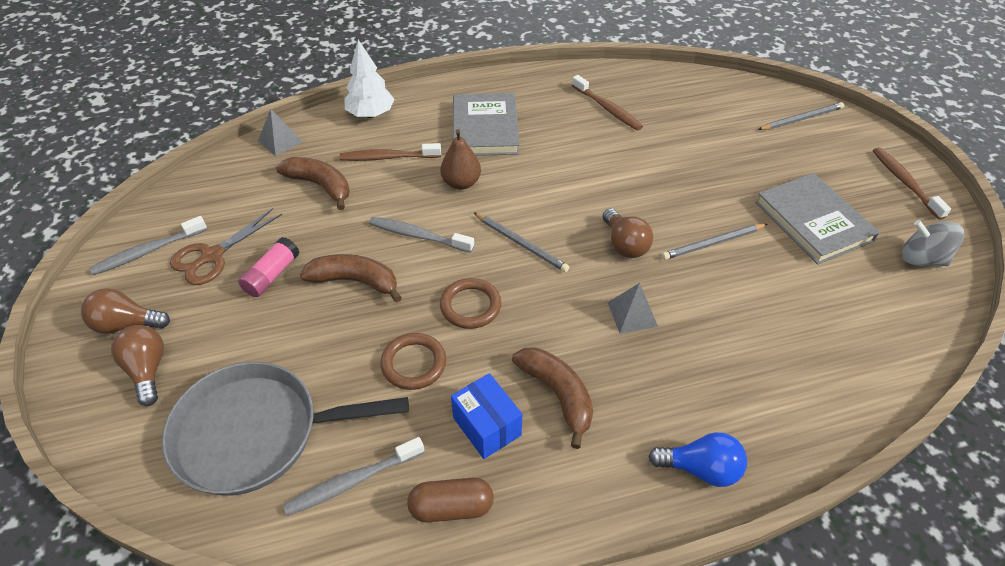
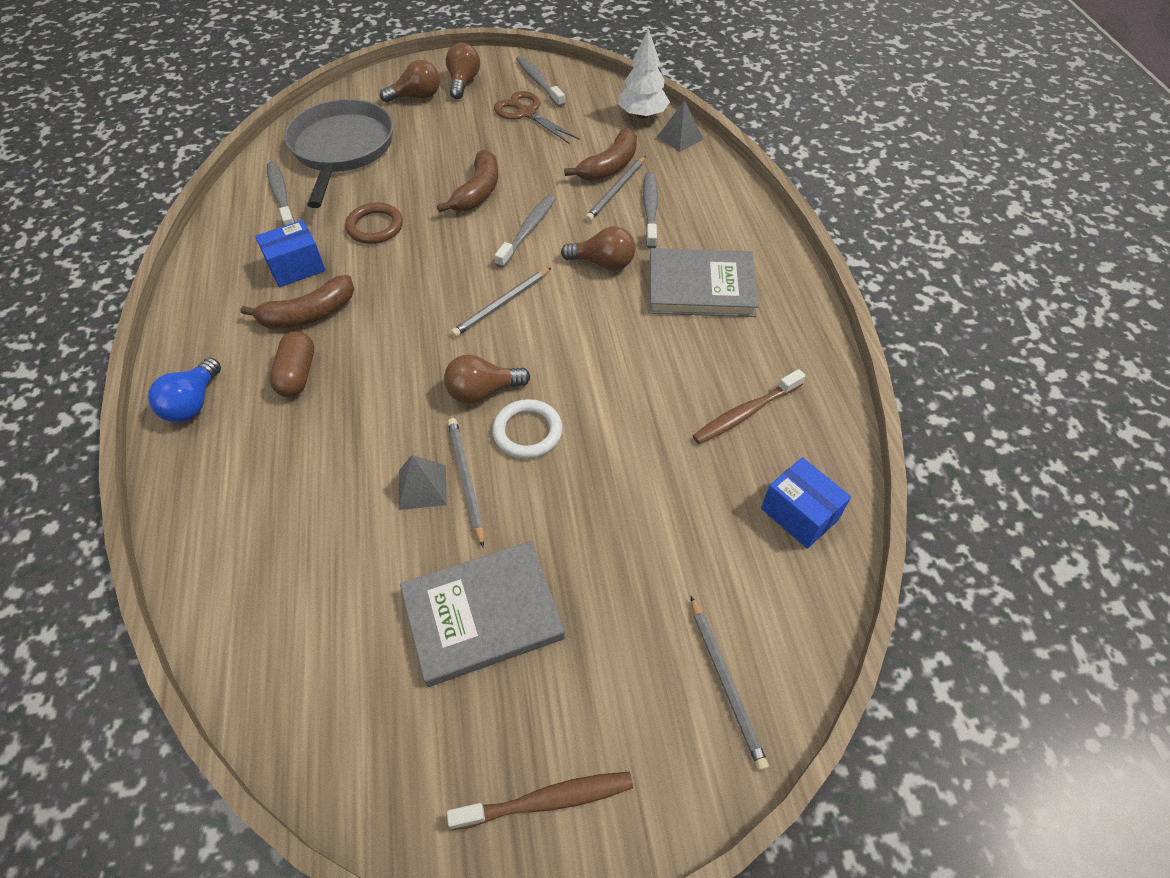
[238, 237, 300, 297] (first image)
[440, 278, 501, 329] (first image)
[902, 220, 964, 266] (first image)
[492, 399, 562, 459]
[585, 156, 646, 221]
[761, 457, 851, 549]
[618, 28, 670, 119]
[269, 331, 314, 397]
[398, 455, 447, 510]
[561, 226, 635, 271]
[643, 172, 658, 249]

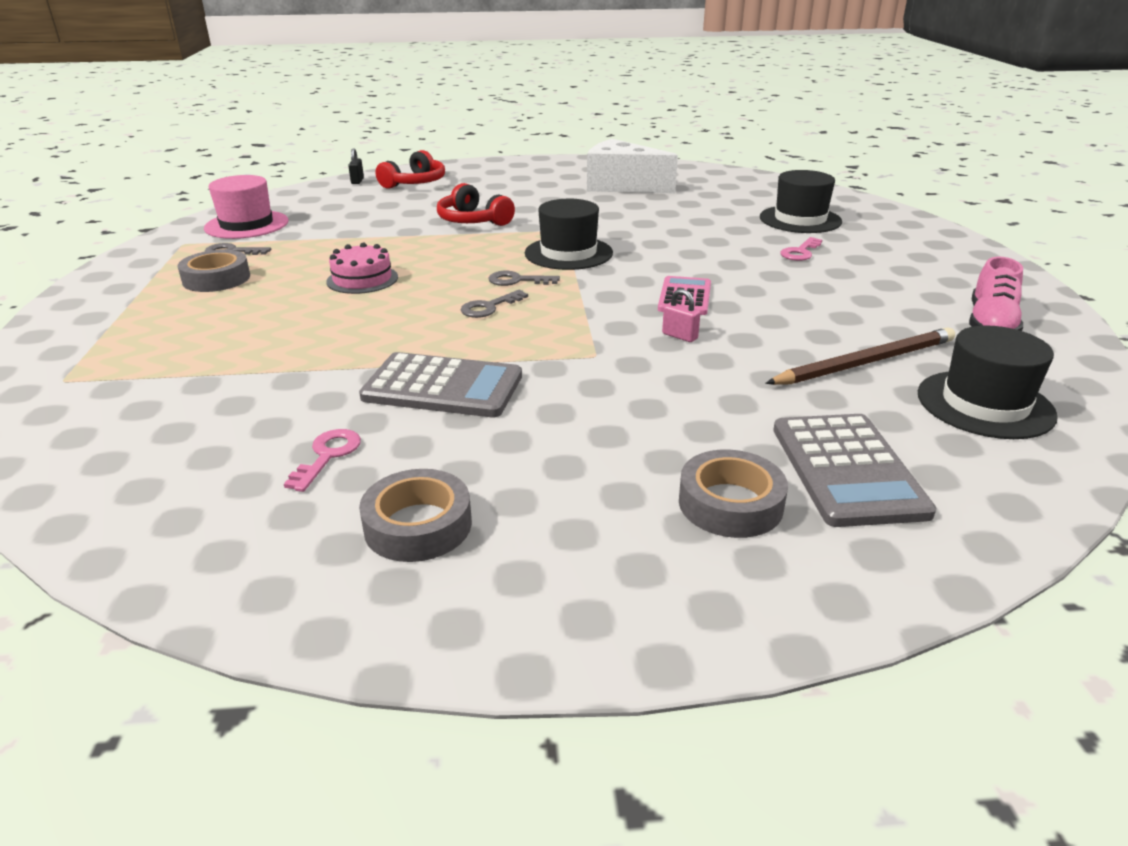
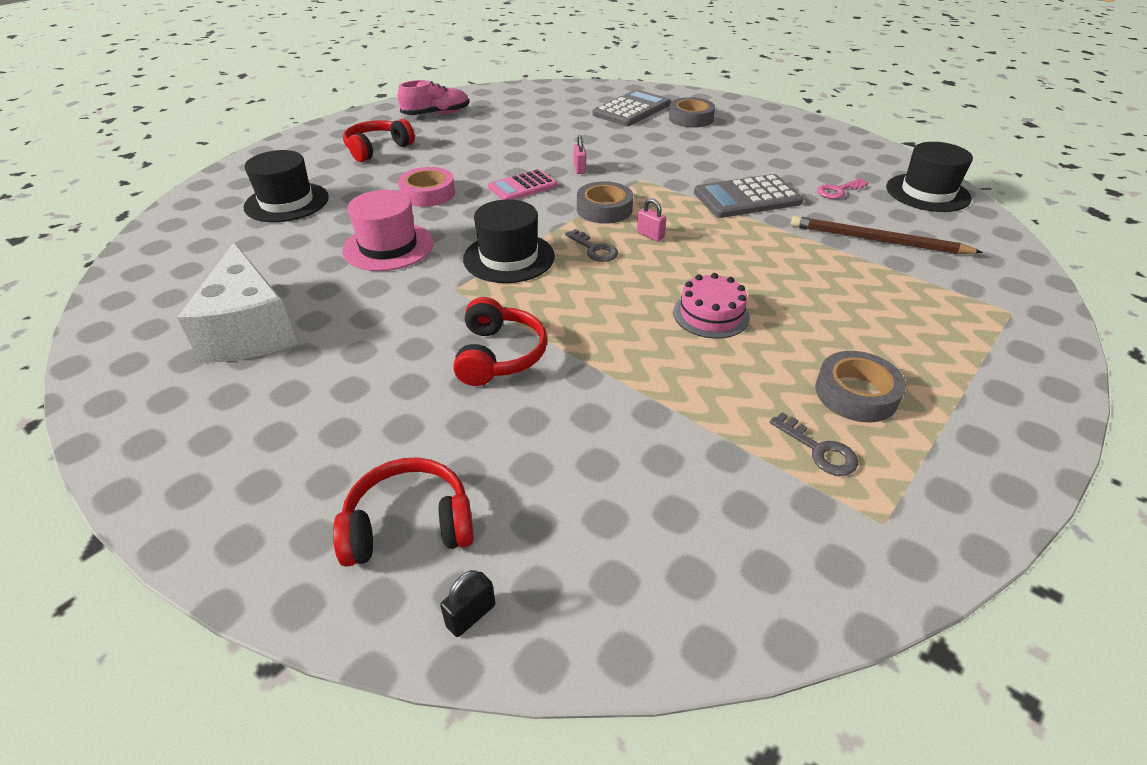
[780, 237, 822, 261] (first image)
[343, 119, 415, 162]
[398, 167, 455, 207]
[342, 190, 434, 271]
[577, 181, 633, 224]
[791, 216, 983, 254]
[886, 142, 973, 212]
[637, 198, 666, 242]
[694, 174, 803, 218]

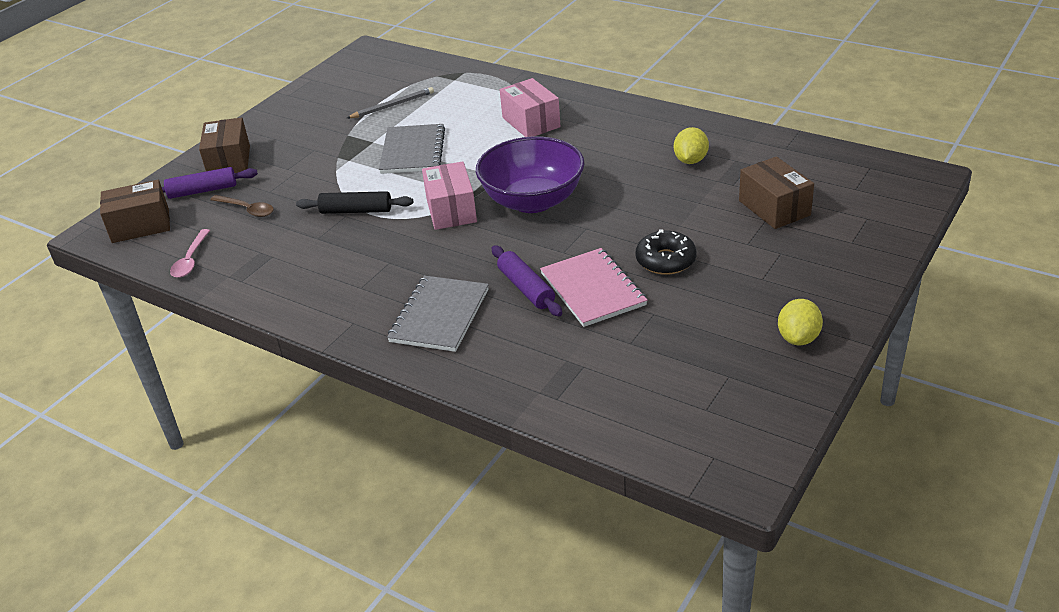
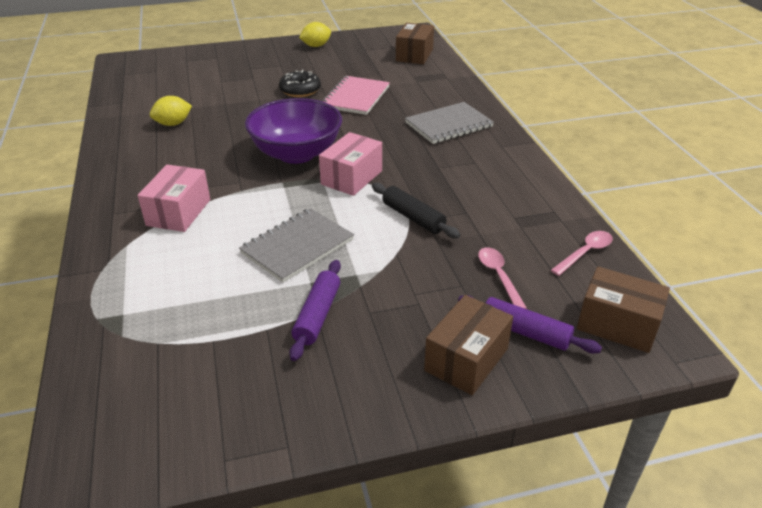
[347, 87, 434, 118] (first image)
[289, 260, 341, 361]
[396, 23, 434, 64]
[478, 247, 527, 309]

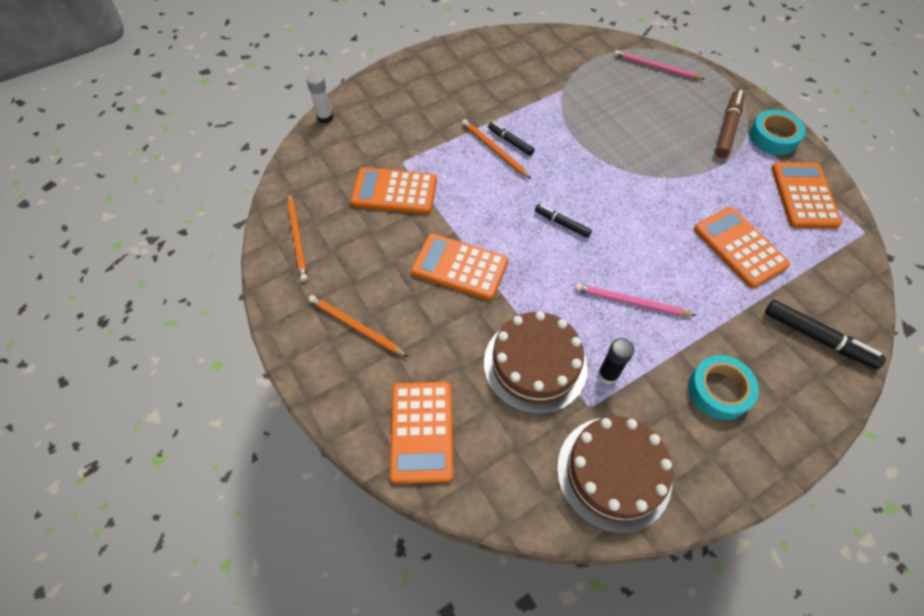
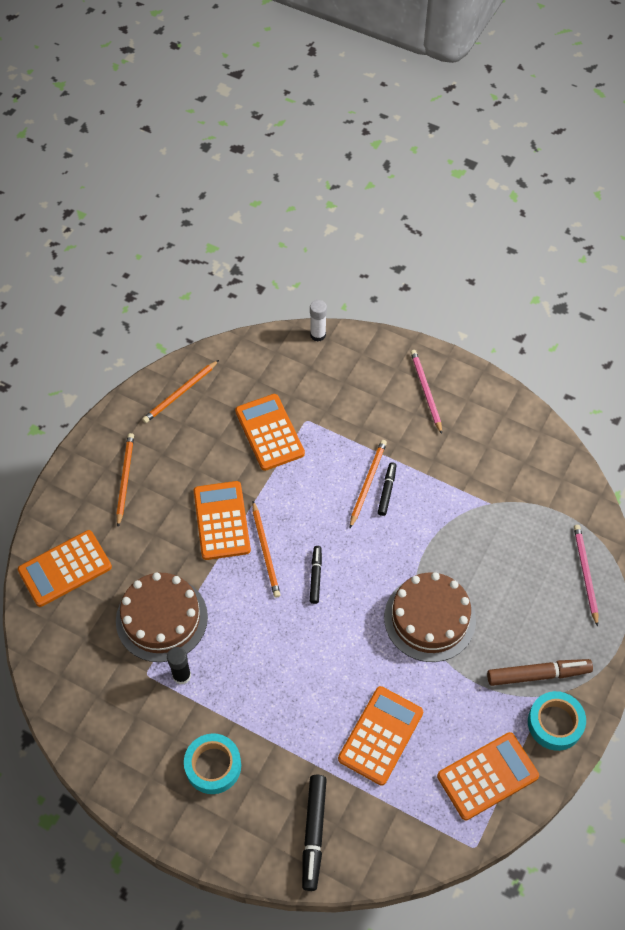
[252, 501, 281, 598]
[384, 572, 476, 662]
[410, 350, 442, 434]

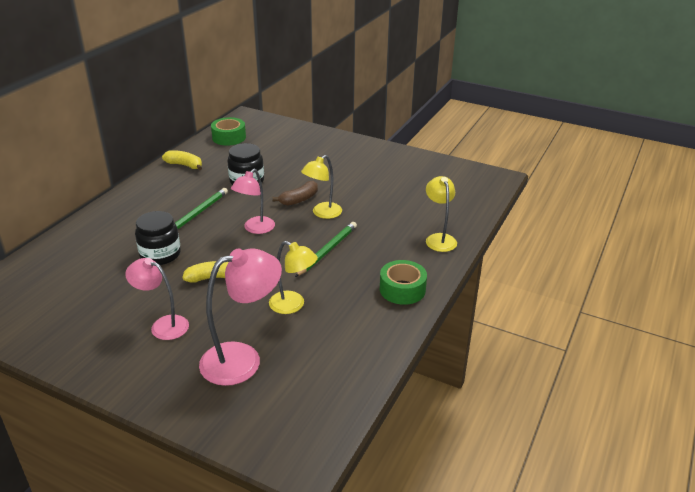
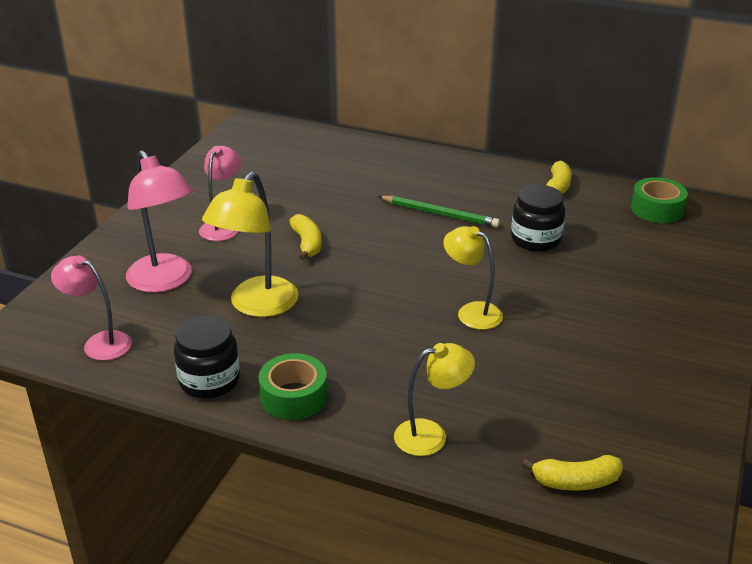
[272, 181, 318, 206] (first image)
[295, 222, 357, 277] (first image)
[522, 455, 623, 491]
[174, 316, 240, 399]
[51, 255, 132, 361]
[202, 171, 298, 317]

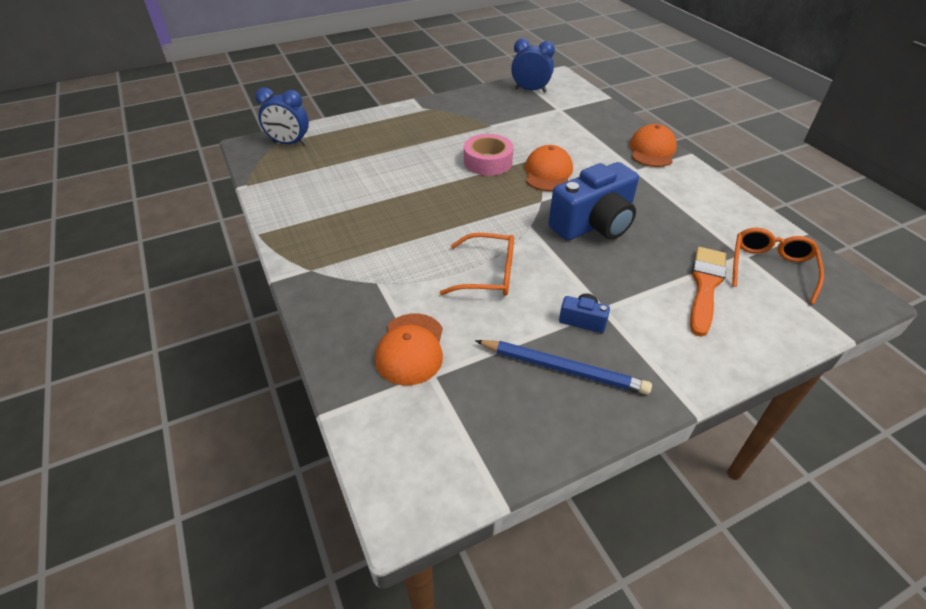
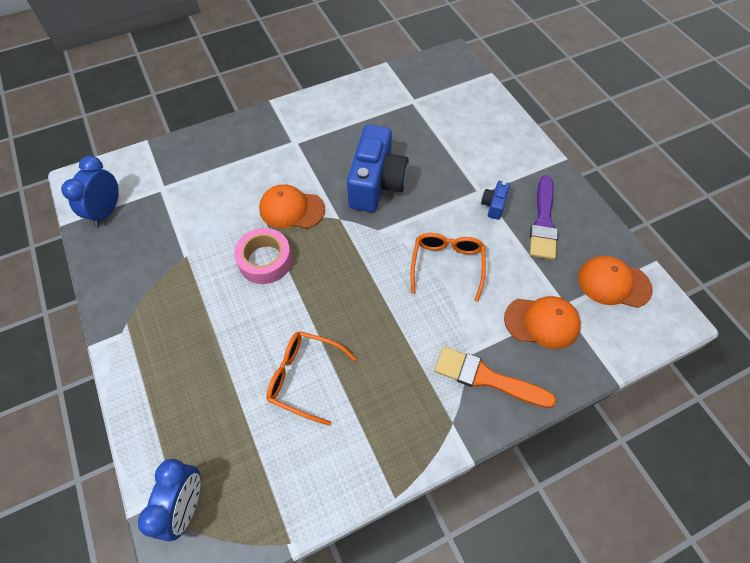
[578, 256, 653, 308]
[434, 346, 556, 408]
[266, 331, 357, 426]
[530, 175, 558, 260]
[347, 125, 409, 212]

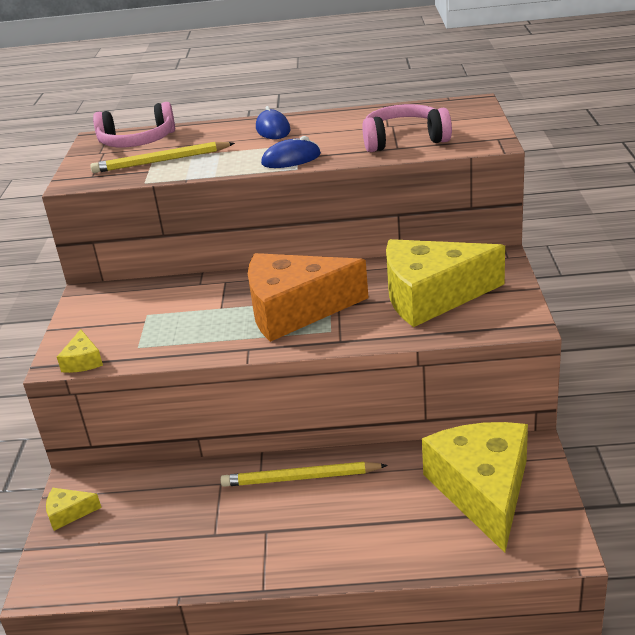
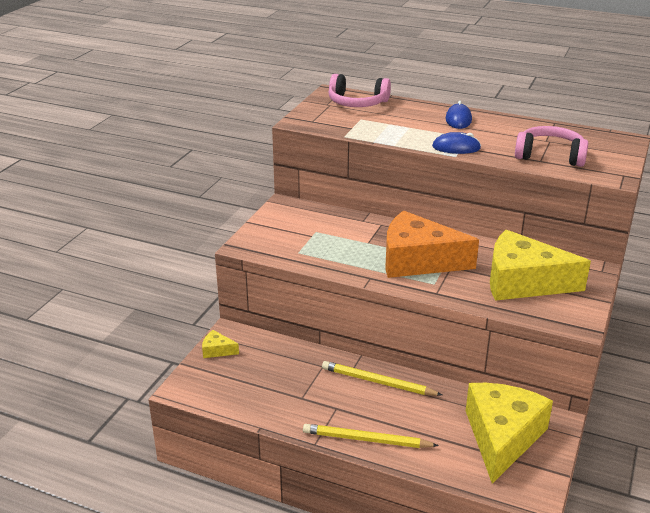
[57, 329, 103, 373] (first image)
[303, 424, 439, 448]

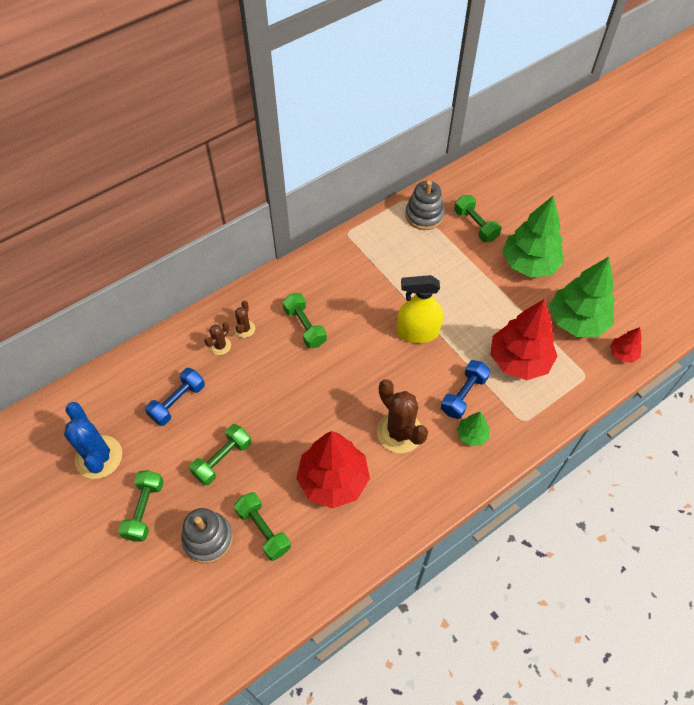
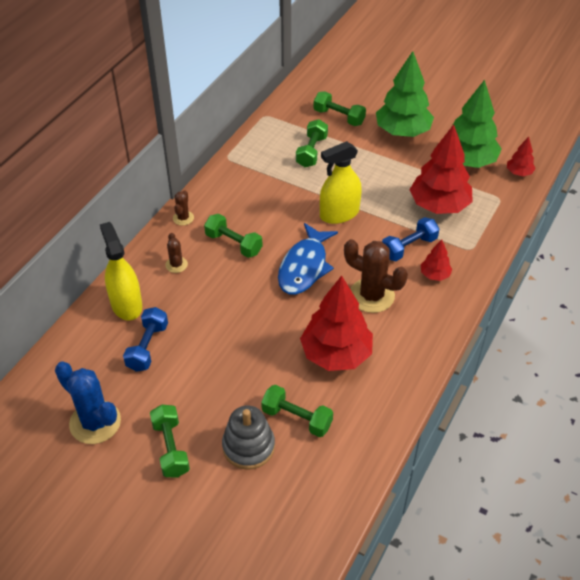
[405, 181, 445, 230] (first image)
[100, 222, 142, 321]
[278, 223, 338, 295]
[296, 119, 328, 167]
[173, 190, 194, 226]
[421, 239, 452, 281]
[382, 217, 439, 261]

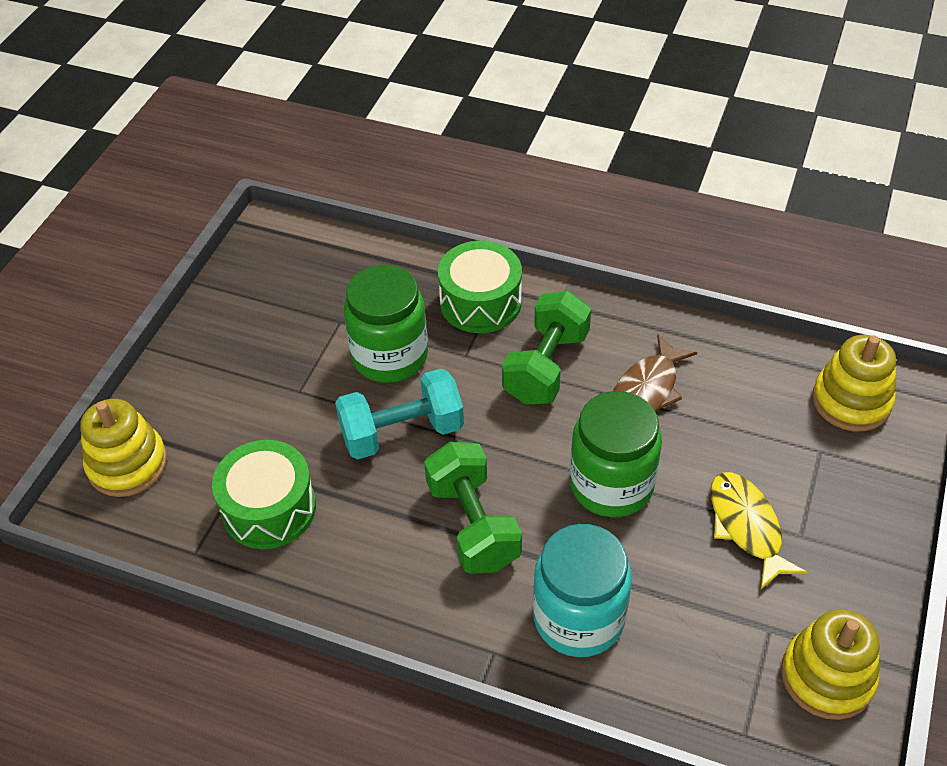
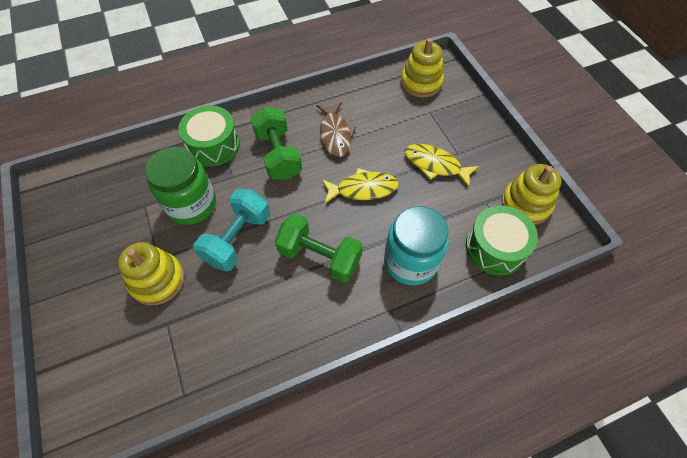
[118, 242, 185, 306]
[466, 206, 538, 275]
[321, 168, 399, 204]

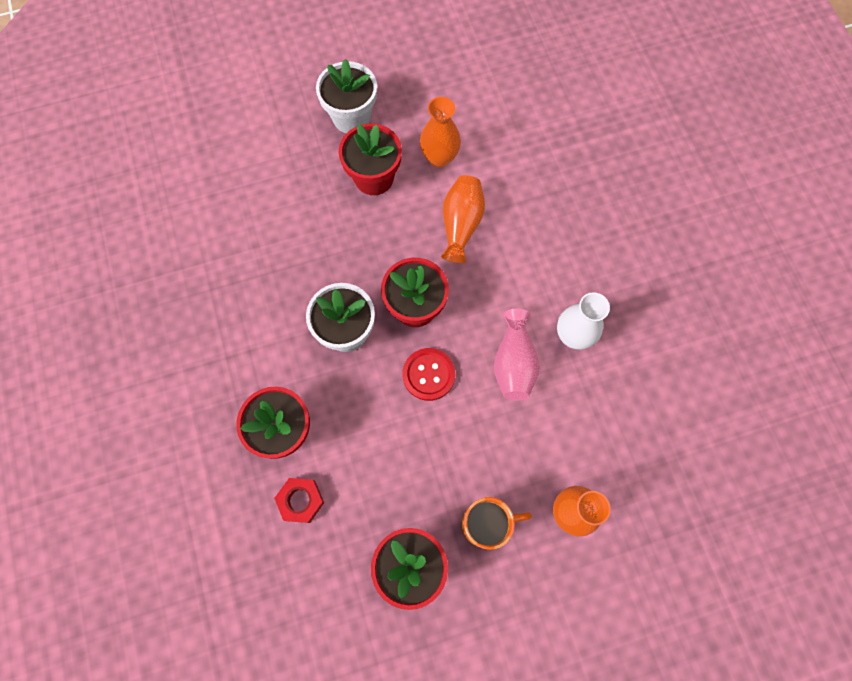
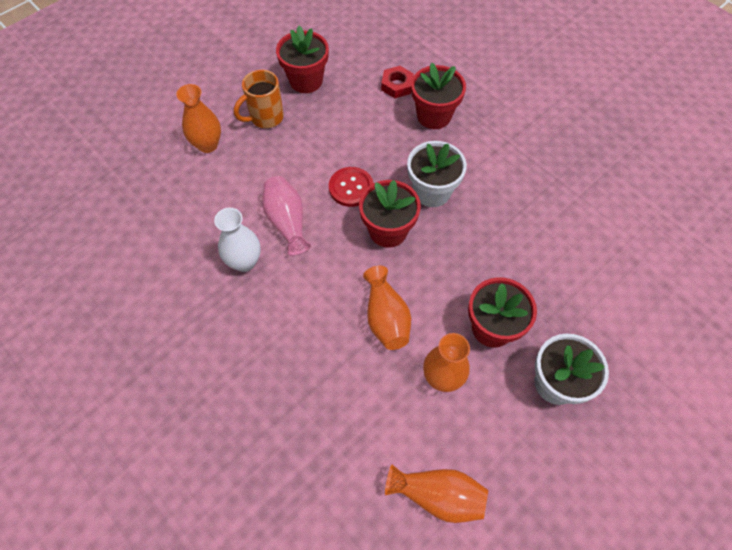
[385, 464, 488, 523]

